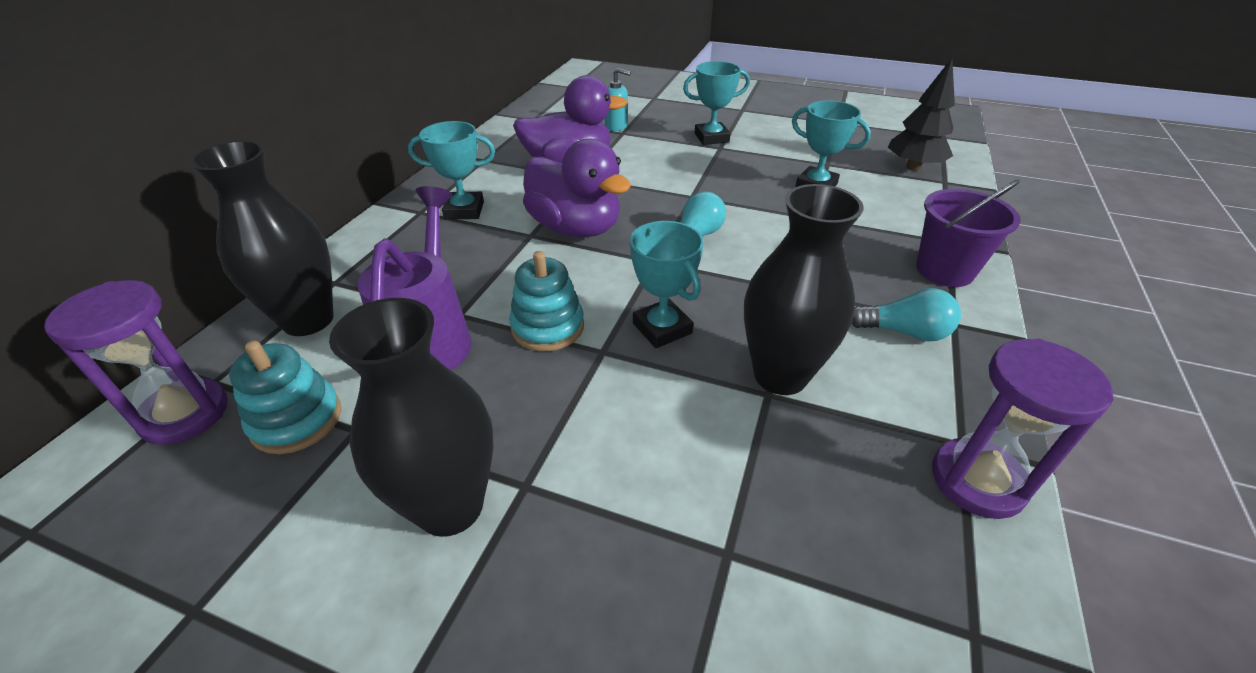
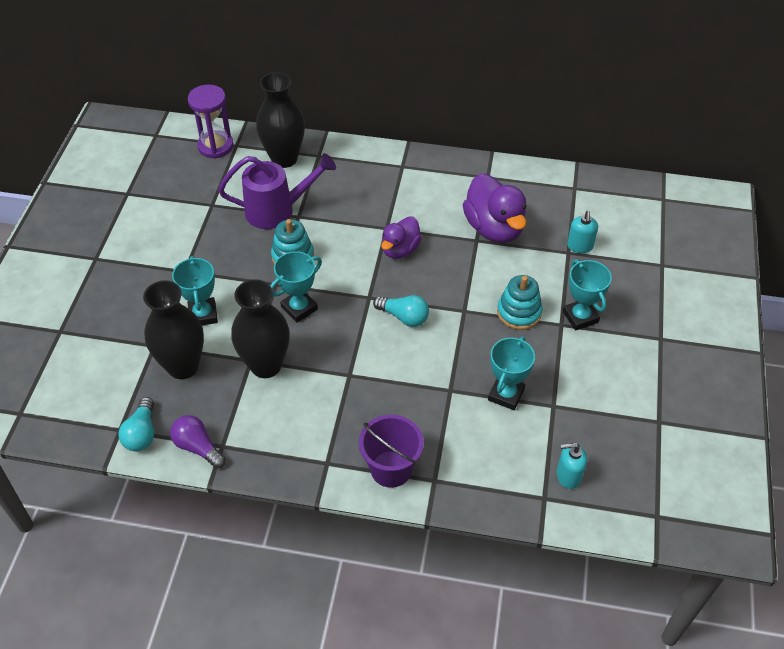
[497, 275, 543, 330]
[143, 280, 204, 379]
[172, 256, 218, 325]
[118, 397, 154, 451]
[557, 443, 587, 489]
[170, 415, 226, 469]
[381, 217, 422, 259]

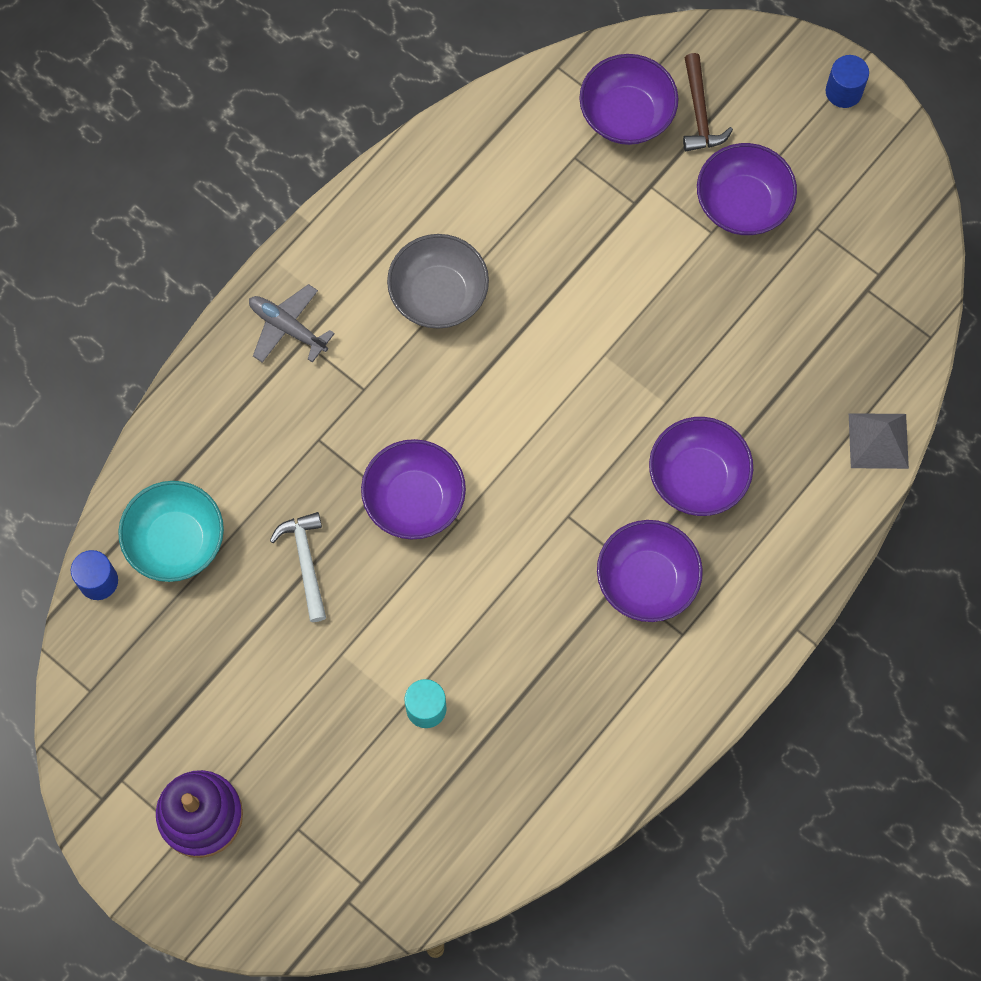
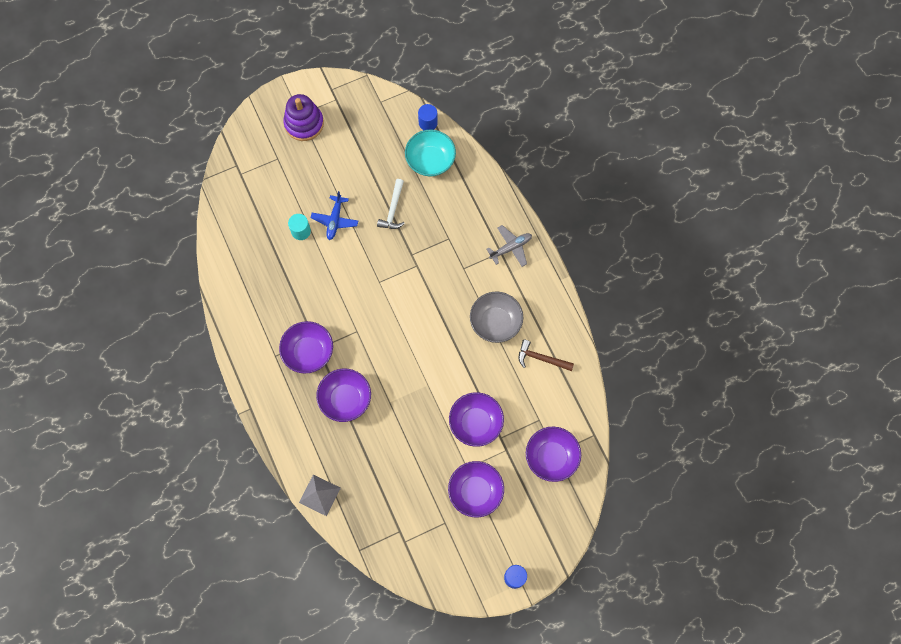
[310, 191, 358, 240]
[449, 392, 504, 447]
[518, 340, 574, 371]
[377, 179, 405, 229]

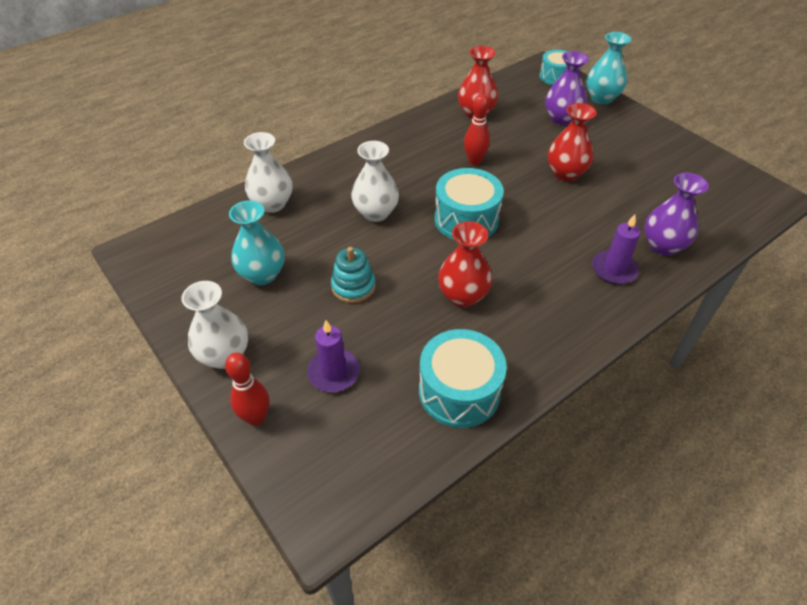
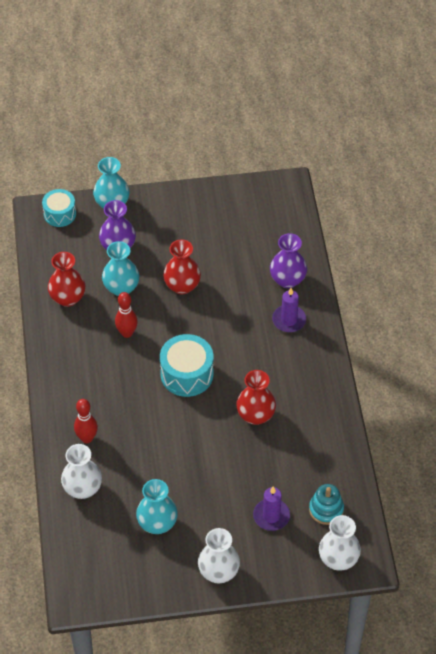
[419, 329, 507, 428] (first image)
[102, 241, 139, 296]
[74, 399, 98, 443]
[309, 484, 344, 525]
[319, 515, 361, 571]

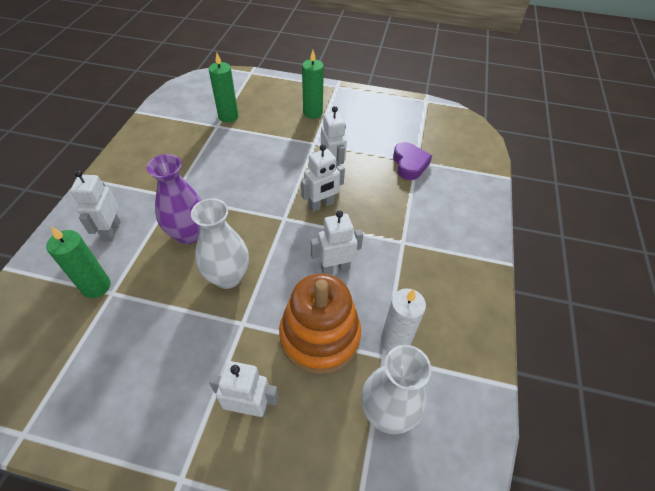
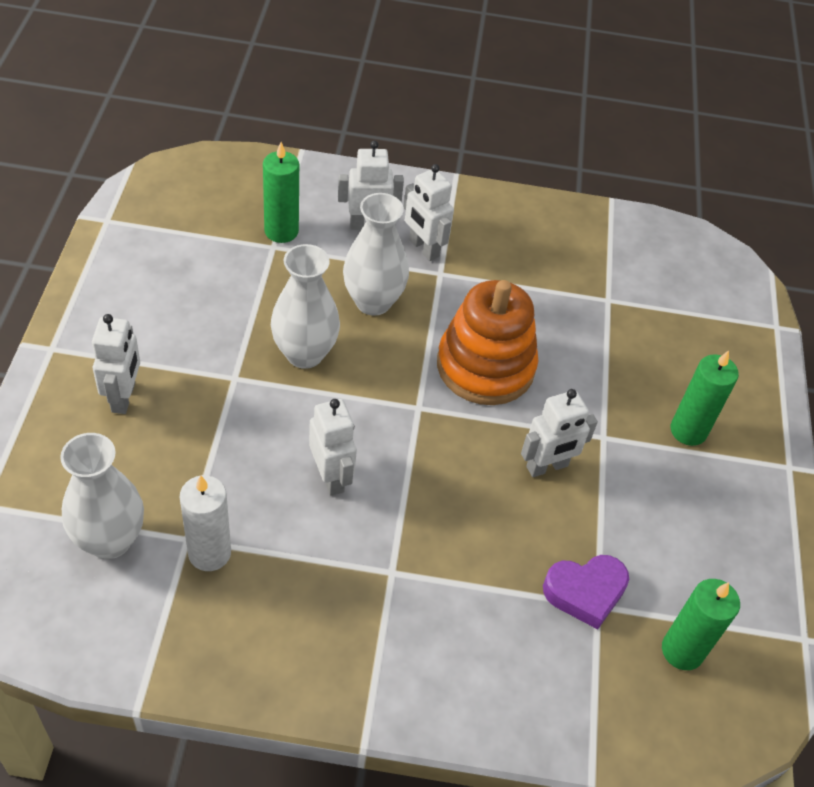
[662, 579, 740, 670]
[437, 280, 538, 405]
[404, 164, 454, 261]
[343, 193, 409, 316]

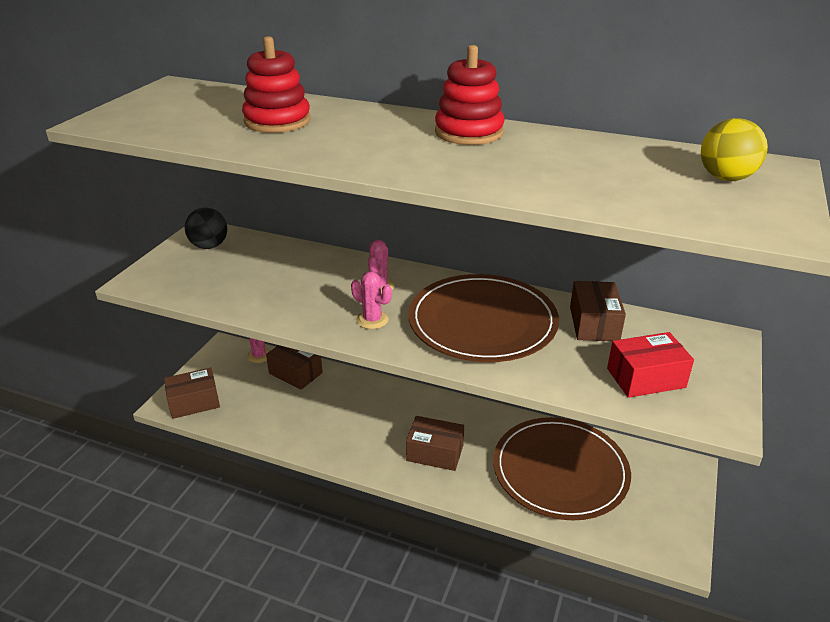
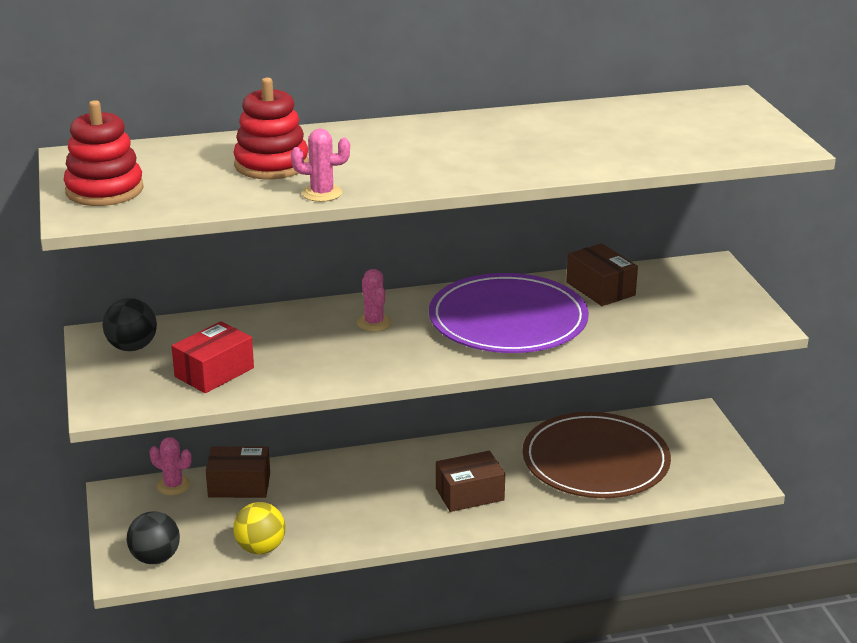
[291, 129, 350, 202]
[64, 100, 144, 206]
[171, 321, 254, 393]
[233, 502, 285, 554]
[127, 511, 180, 564]
[429, 273, 589, 353]

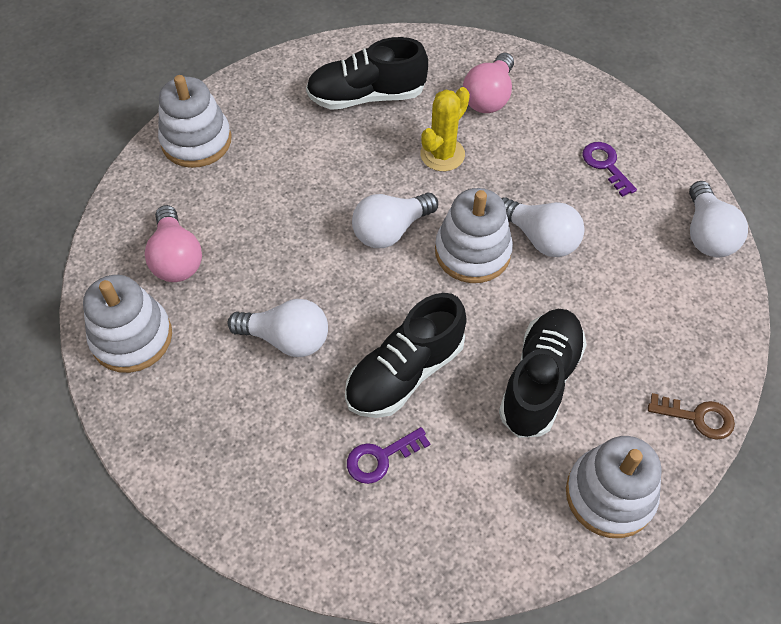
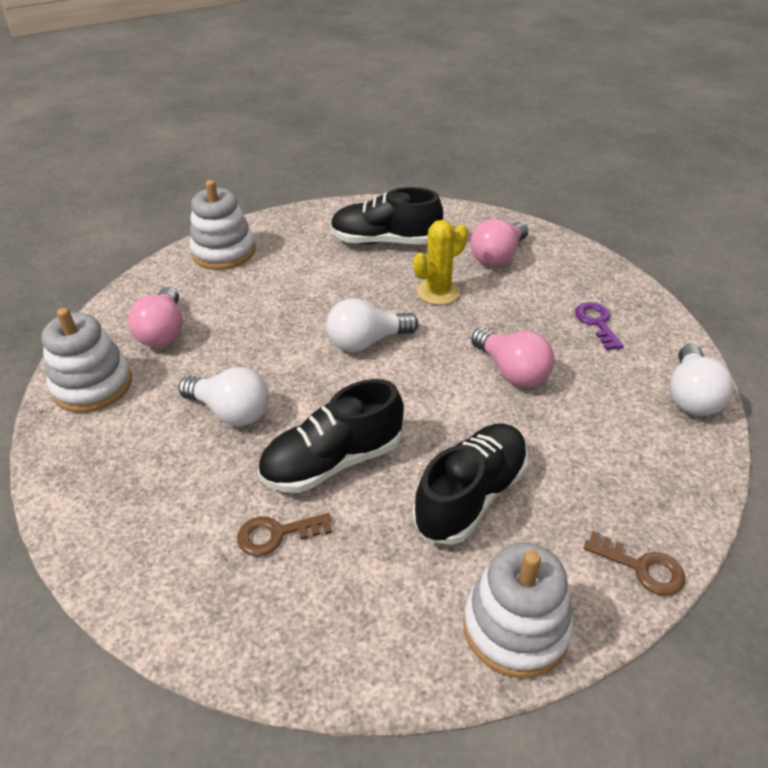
[435, 188, 513, 283] (first image)
[237, 513, 332, 556]
[471, 327, 554, 387]

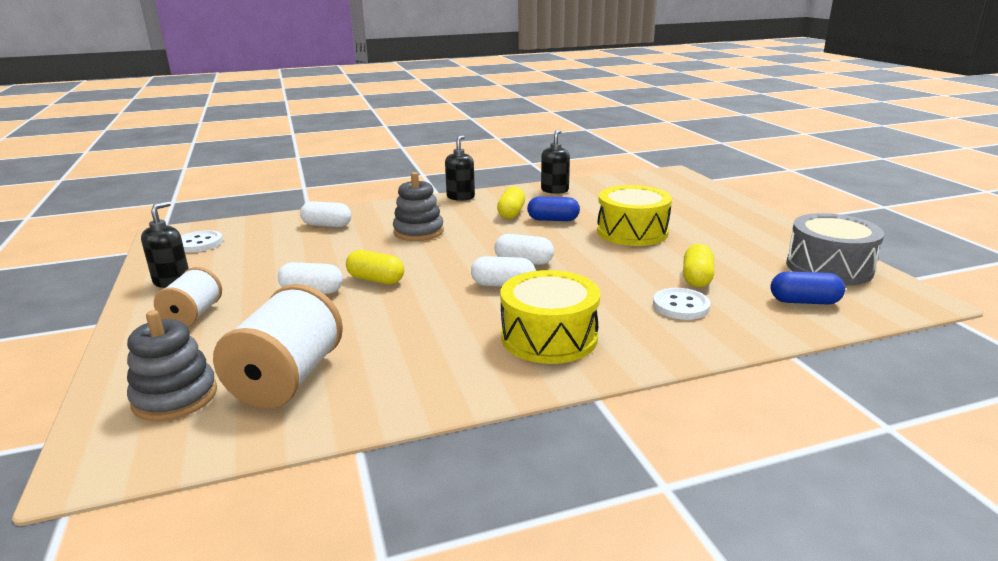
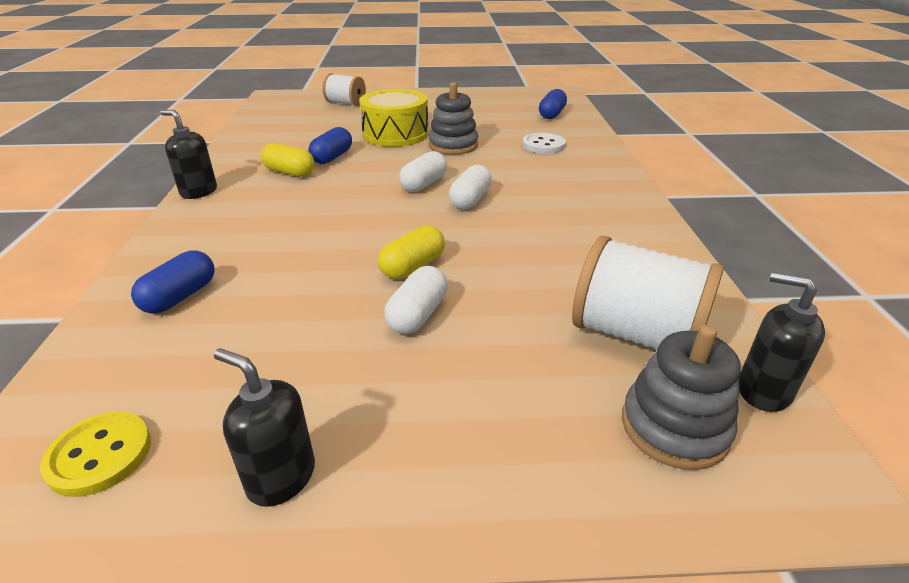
[500, 270, 600, 364] (first image)
[683, 244, 714, 287] (first image)
[786, 213, 884, 285] (first image)
[322, 73, 366, 106]
[428, 82, 478, 155]
[738, 272, 825, 412]
[40, 412, 151, 497]
[131, 250, 214, 314]

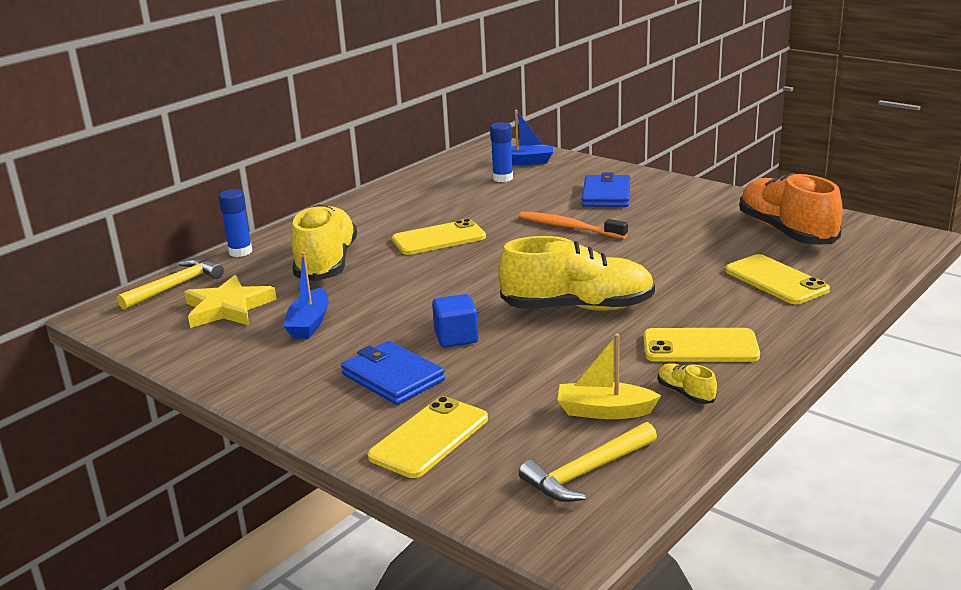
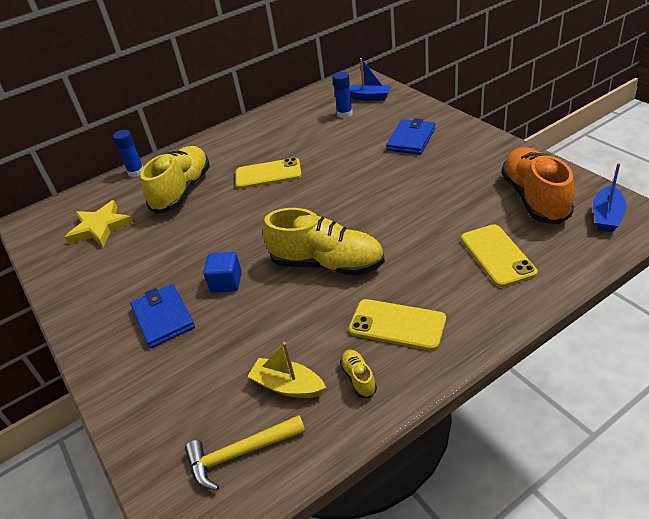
[117, 258, 224, 310] (first image)
[368, 396, 488, 478] (first image)
[519, 212, 628, 239] (first image)
[593, 163, 626, 232]

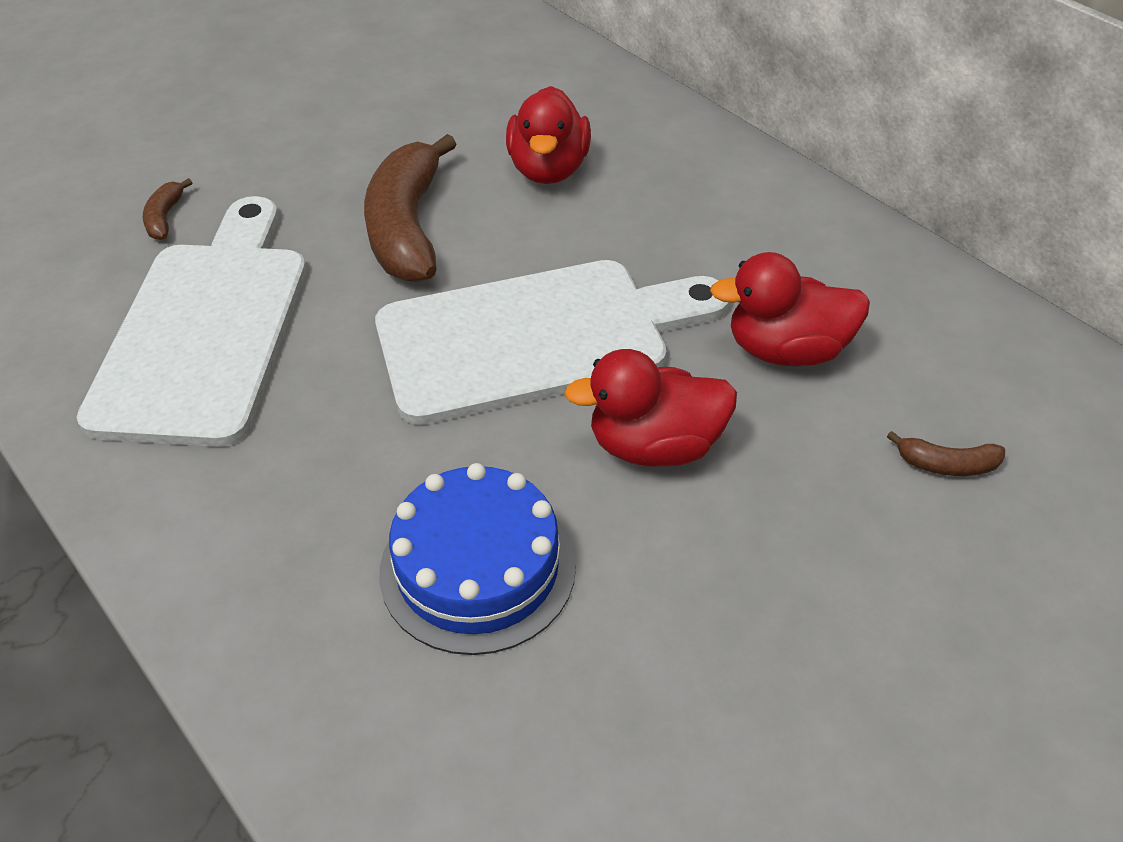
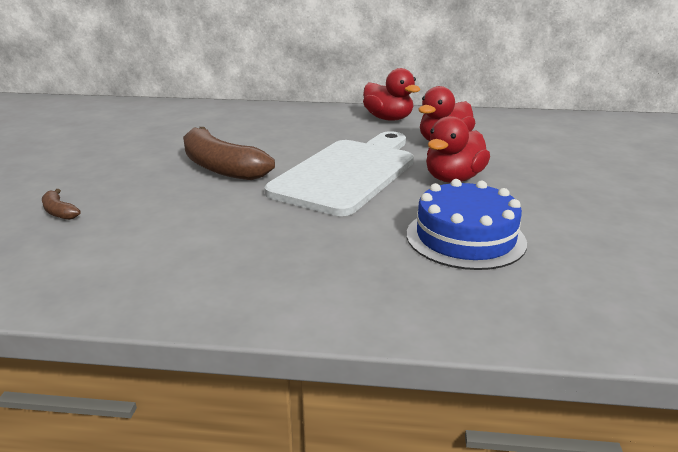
[77, 196, 307, 447] (first image)
[887, 431, 1005, 476] (first image)
[363, 68, 421, 121]

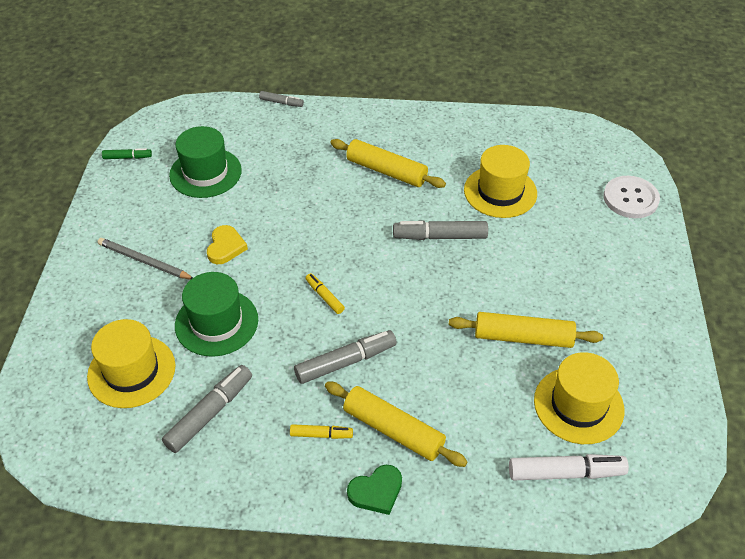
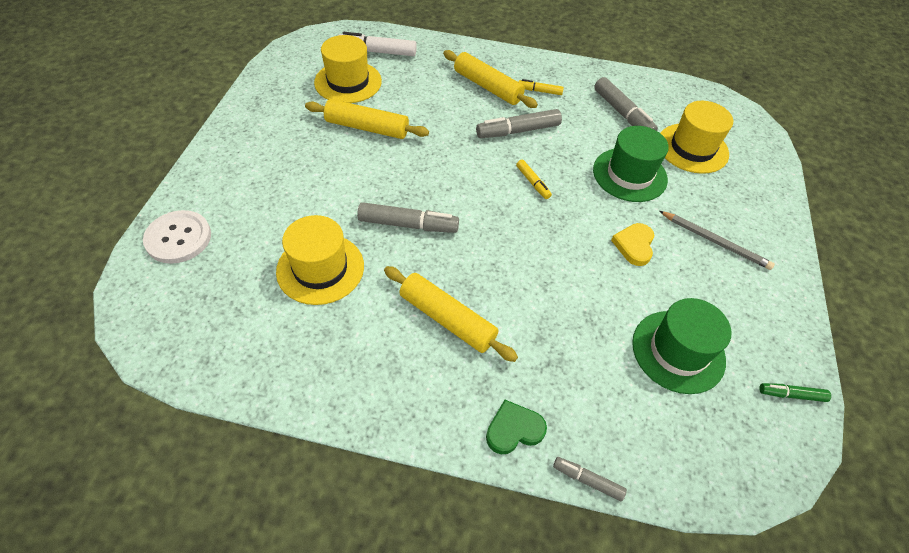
[486, 400, 547, 454]
[594, 77, 658, 131]

